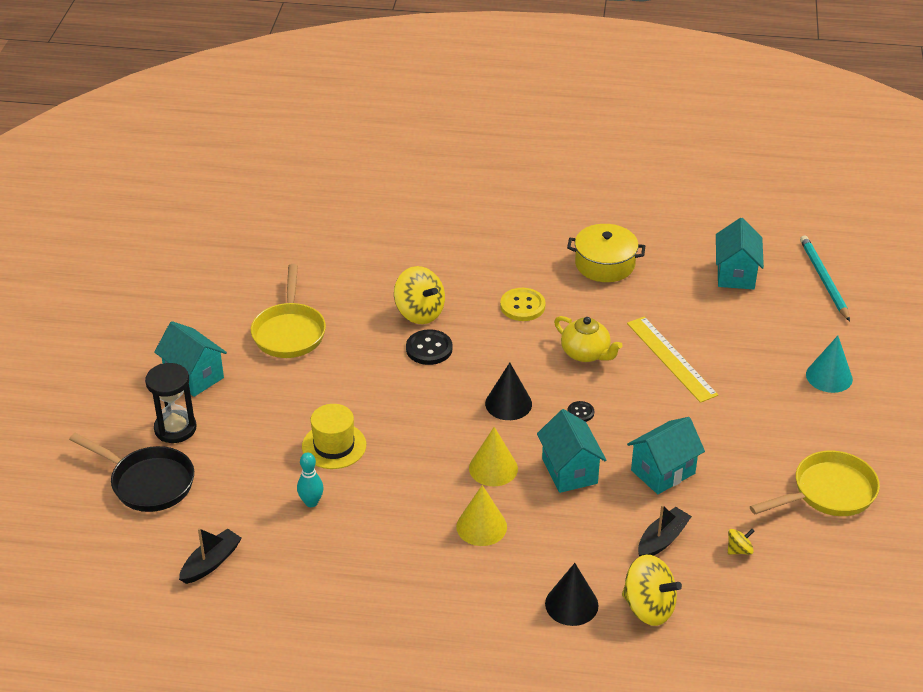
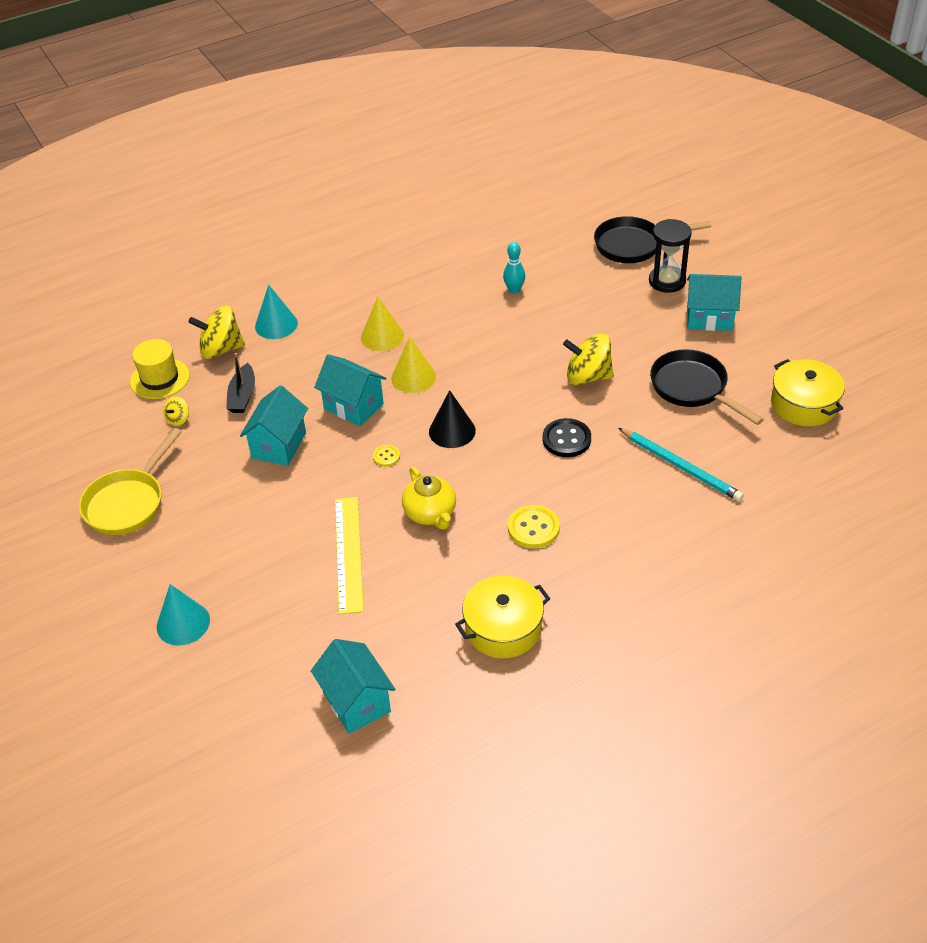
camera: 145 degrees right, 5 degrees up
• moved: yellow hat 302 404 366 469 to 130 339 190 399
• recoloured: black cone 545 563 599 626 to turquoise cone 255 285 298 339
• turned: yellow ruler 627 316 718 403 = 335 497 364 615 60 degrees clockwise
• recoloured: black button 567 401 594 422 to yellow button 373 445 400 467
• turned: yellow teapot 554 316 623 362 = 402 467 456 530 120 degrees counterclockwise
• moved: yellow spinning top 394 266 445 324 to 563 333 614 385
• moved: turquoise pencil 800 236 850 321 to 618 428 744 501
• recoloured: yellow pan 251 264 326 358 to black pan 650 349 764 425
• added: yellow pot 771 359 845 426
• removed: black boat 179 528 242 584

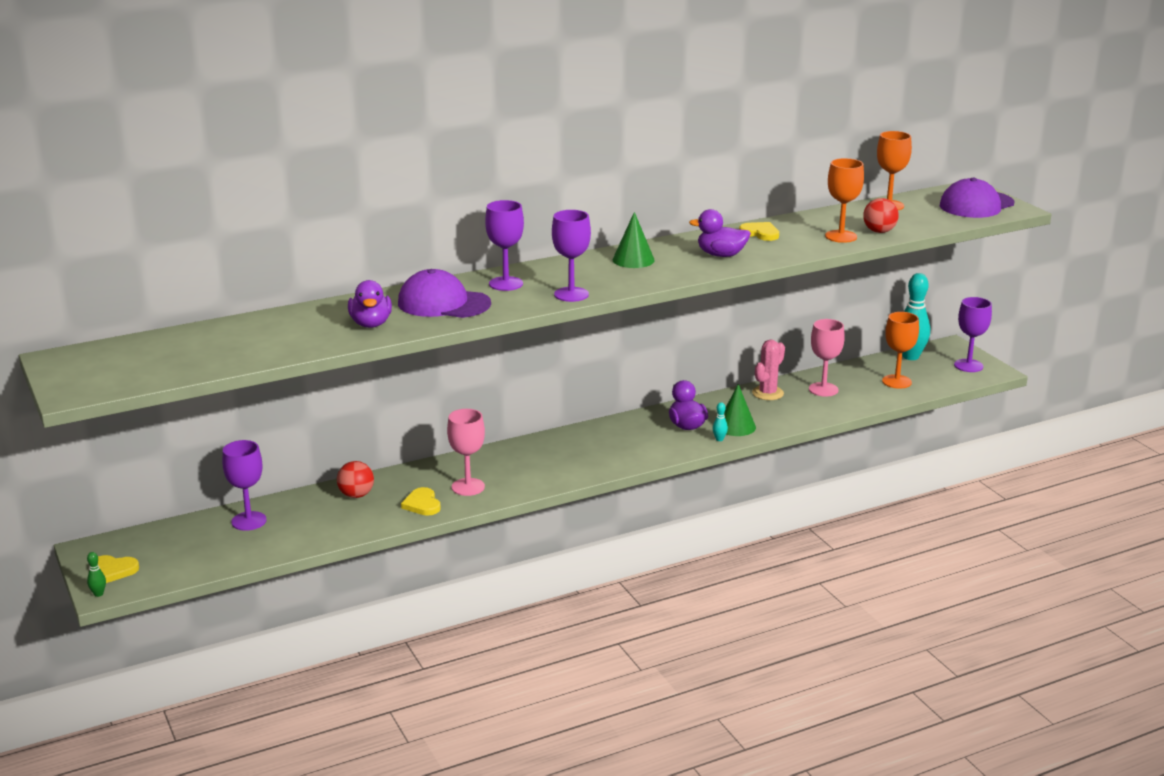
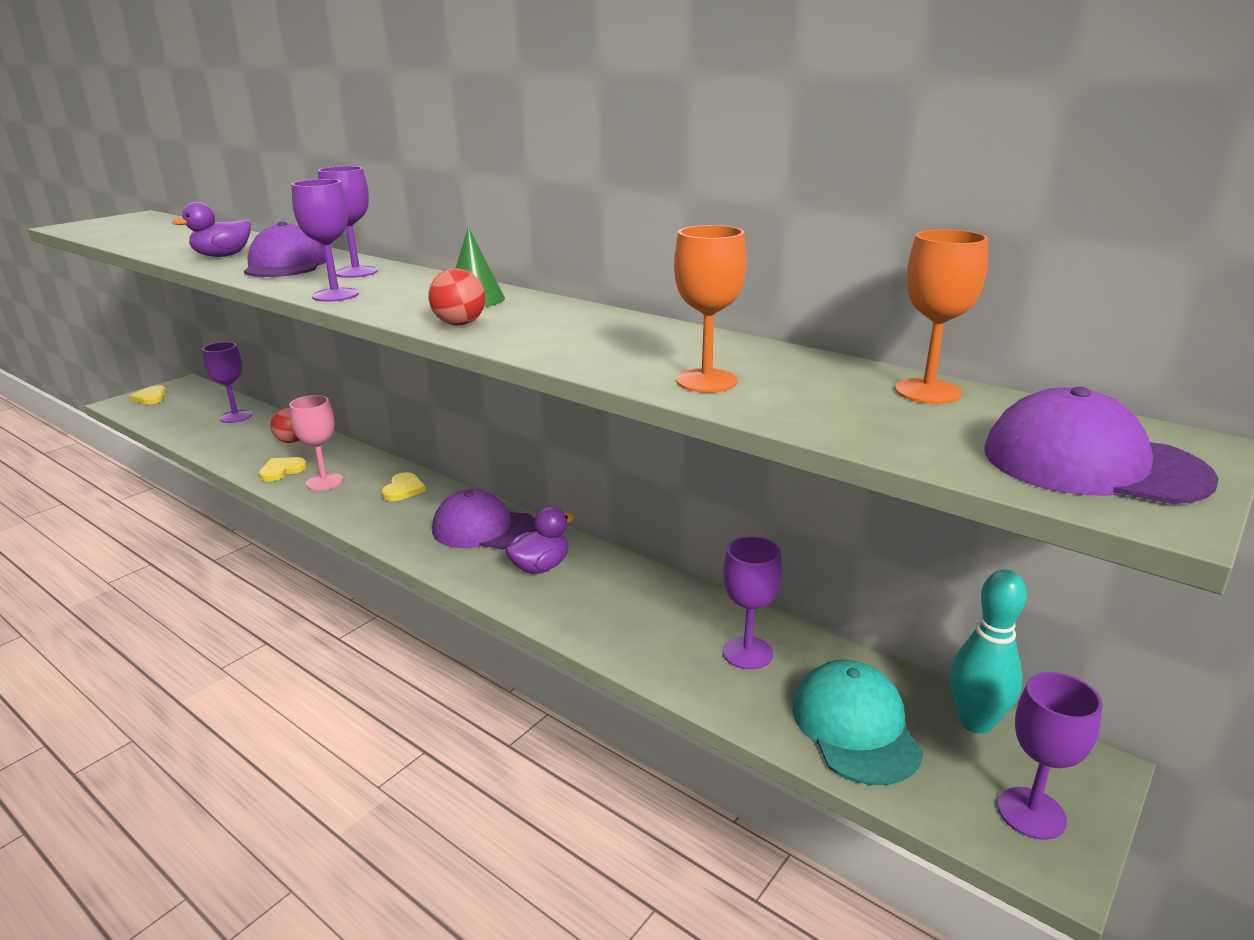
camera: 65 degrees right, 0 degrees up
• moved: yellow heart 739 222 779 241 to 381 472 426 501
• moved: red ball 863 198 899 233 to 428 268 485 326
• added: purple cap 432 489 536 550
• recoloured: pink goblet 809 319 845 397 to purple goblet 723 536 782 670
• replaced: orange goblet 882 312 919 389 to turquoise cap 792 660 923 785
• removed: green bowling pin 87 552 106 597
• removed: purple duck 689 209 751 257
• removed: turquoise bowling pin 713 402 728 441
• removed: green cone 724 384 756 436
• removed: pink cactus 752 340 785 400

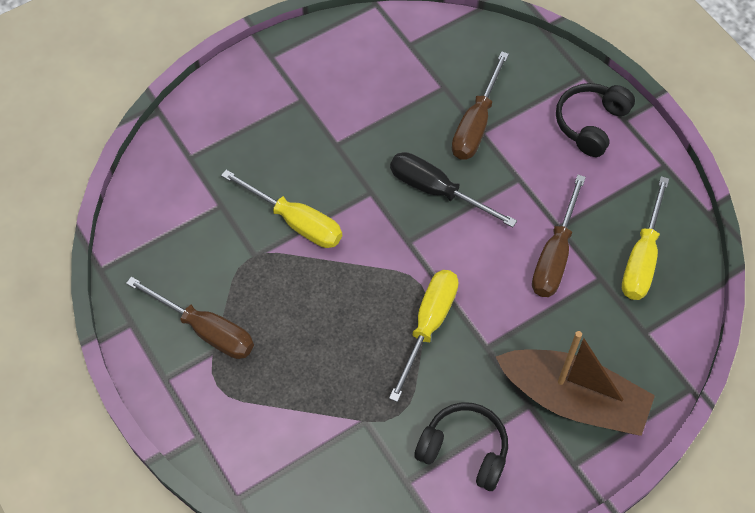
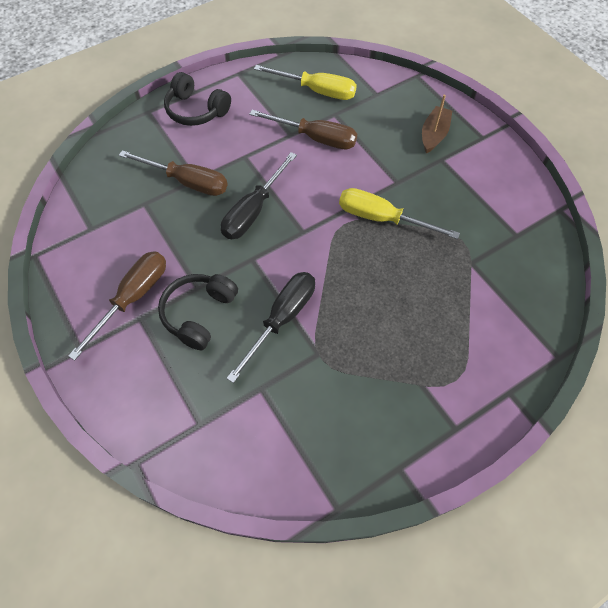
camera: 90 degrees left, 0 degrees up
• moved: brown screwdriver 126 277 254 359 to 68 251 166 360
• moved: black headphones 414 402 508 491 to 158 274 238 350
• recoloured: yellow screwdriver 221 170 342 248 to black screwdriver 226 272 315 383
• resized: brown boat 496 331 655 436 = 422 95 452 154 x0.52

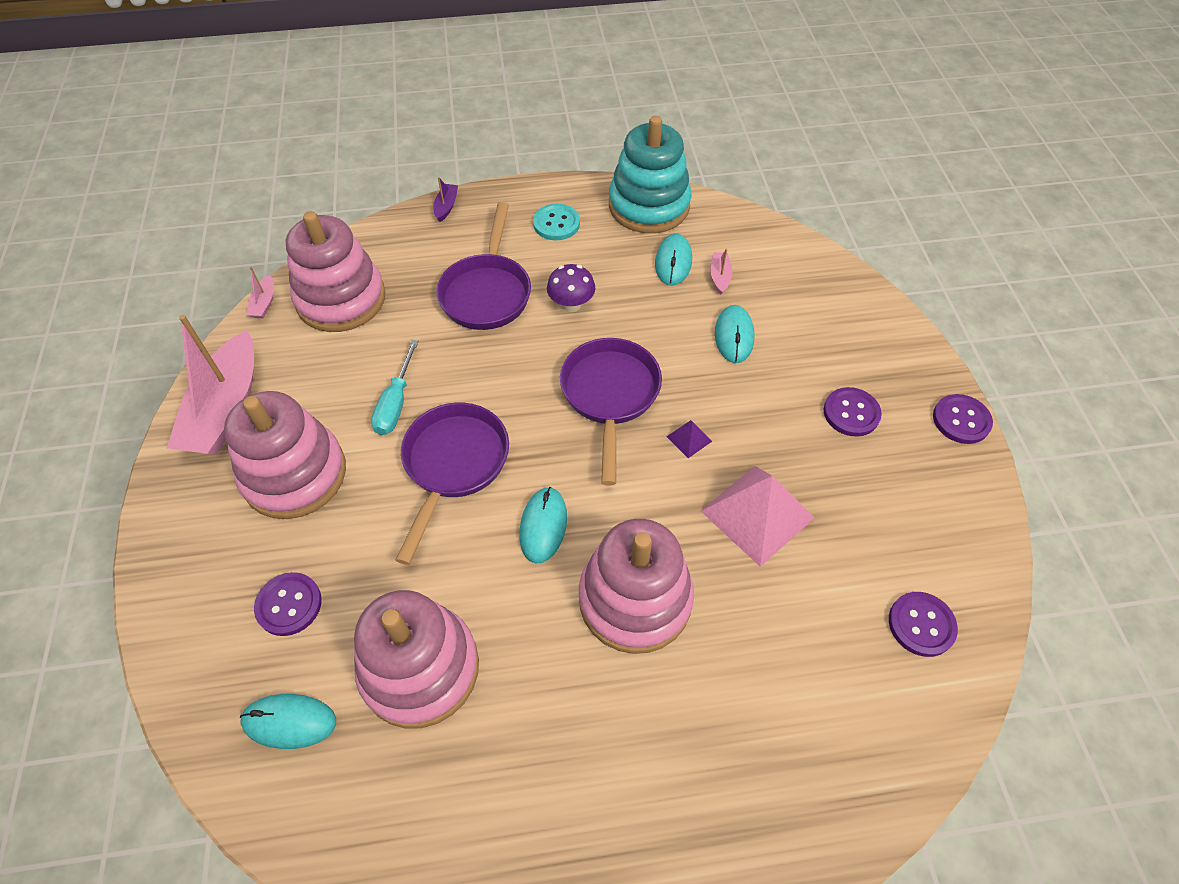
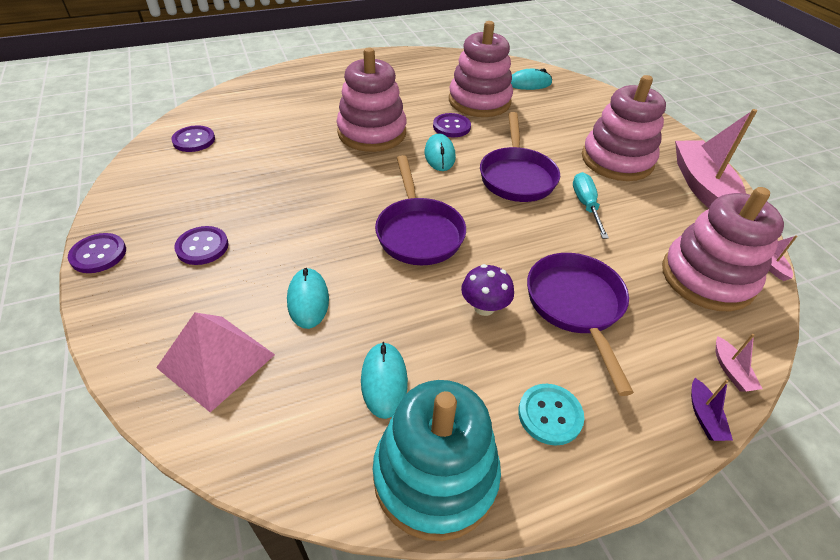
camera: 165 degrees right, 10 degrees down
• moved: pink pyramid 701 466 815 567 to 156 312 275 412
• moved: purple button 254 572 322 636 to 433 113 471 137
• moved: pink boat 710 249 732 295 to 716 334 762 392
• removed: purple pyramid 667 420 712 458

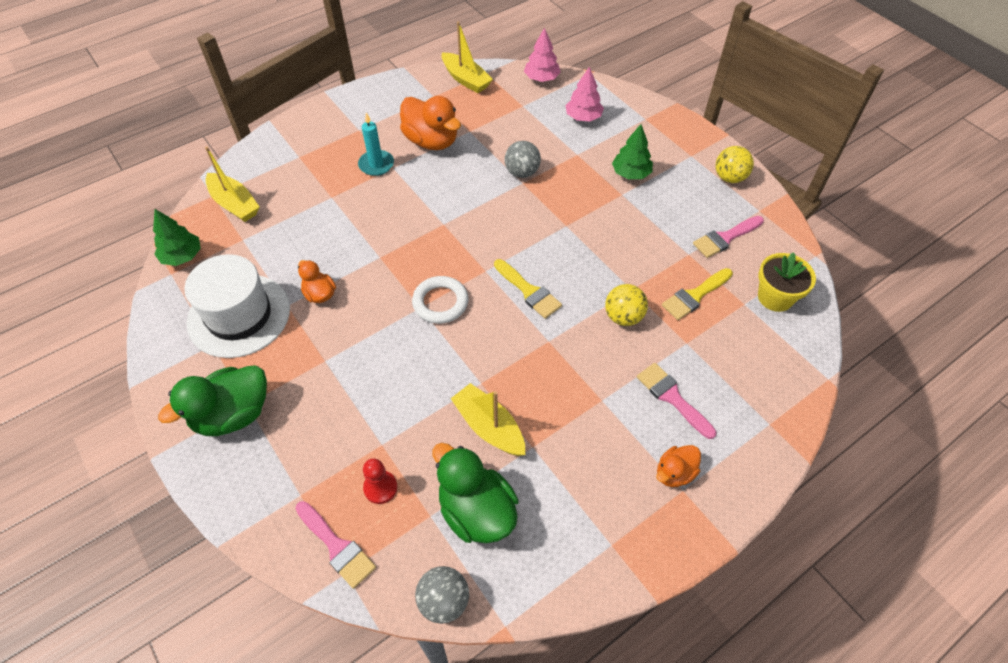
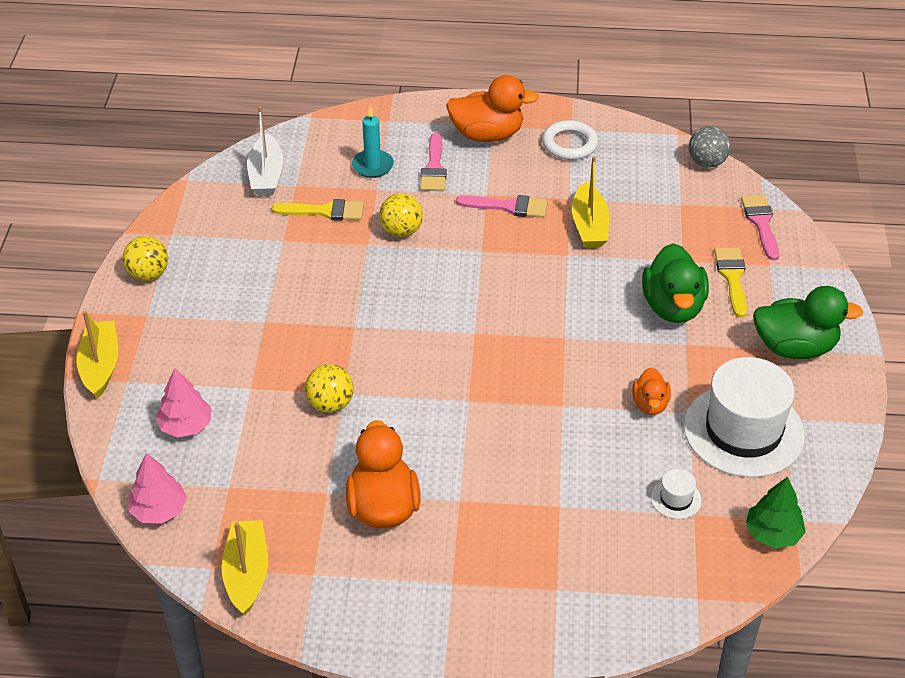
camera: 140 degrees left, 10 degrees down
• moved: yellow boat 205 146 259 222 to 76 311 118 399
• replaced: yellow flower pot 758 252 816 312 to white boat 247 106 283 196
• recoloured: grey ball 505 141 541 178 to yellow ball 305 364 354 413
• moved: turquoise candle 358 113 394 176 to 352 106 394 178
• resized: orange duck 656 445 701 487 = 446 75 539 142 x1.82
• moved: pink brush 693 216 764 258 to 456 195 548 218
• moved: white ring 412 276 468 324 to 542 120 598 160
• moved: green duck 433 443 518 543 to 642 243 709 323
• added: white hat 651 469 702 519
• moved: yellow brush 494 259 562 319 to 714 247 747 318
• removed: red pawn 363 458 397 504
• removed: green tree 612 124 653 179

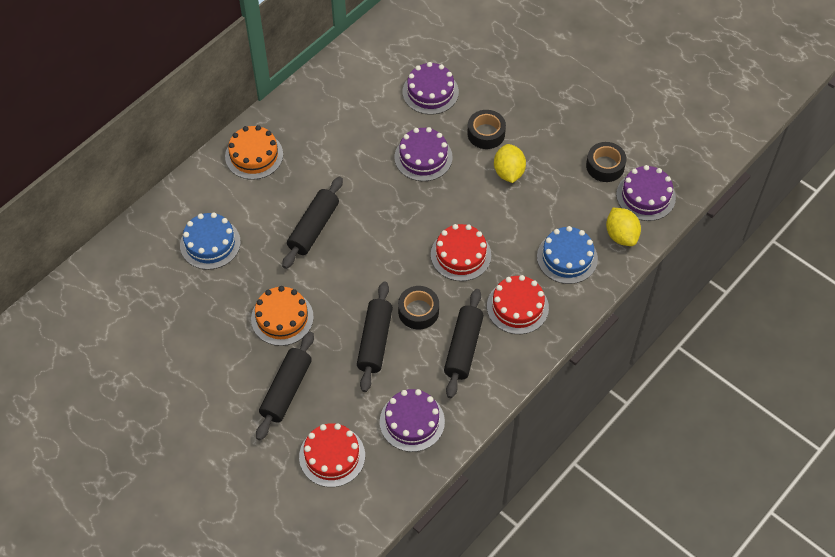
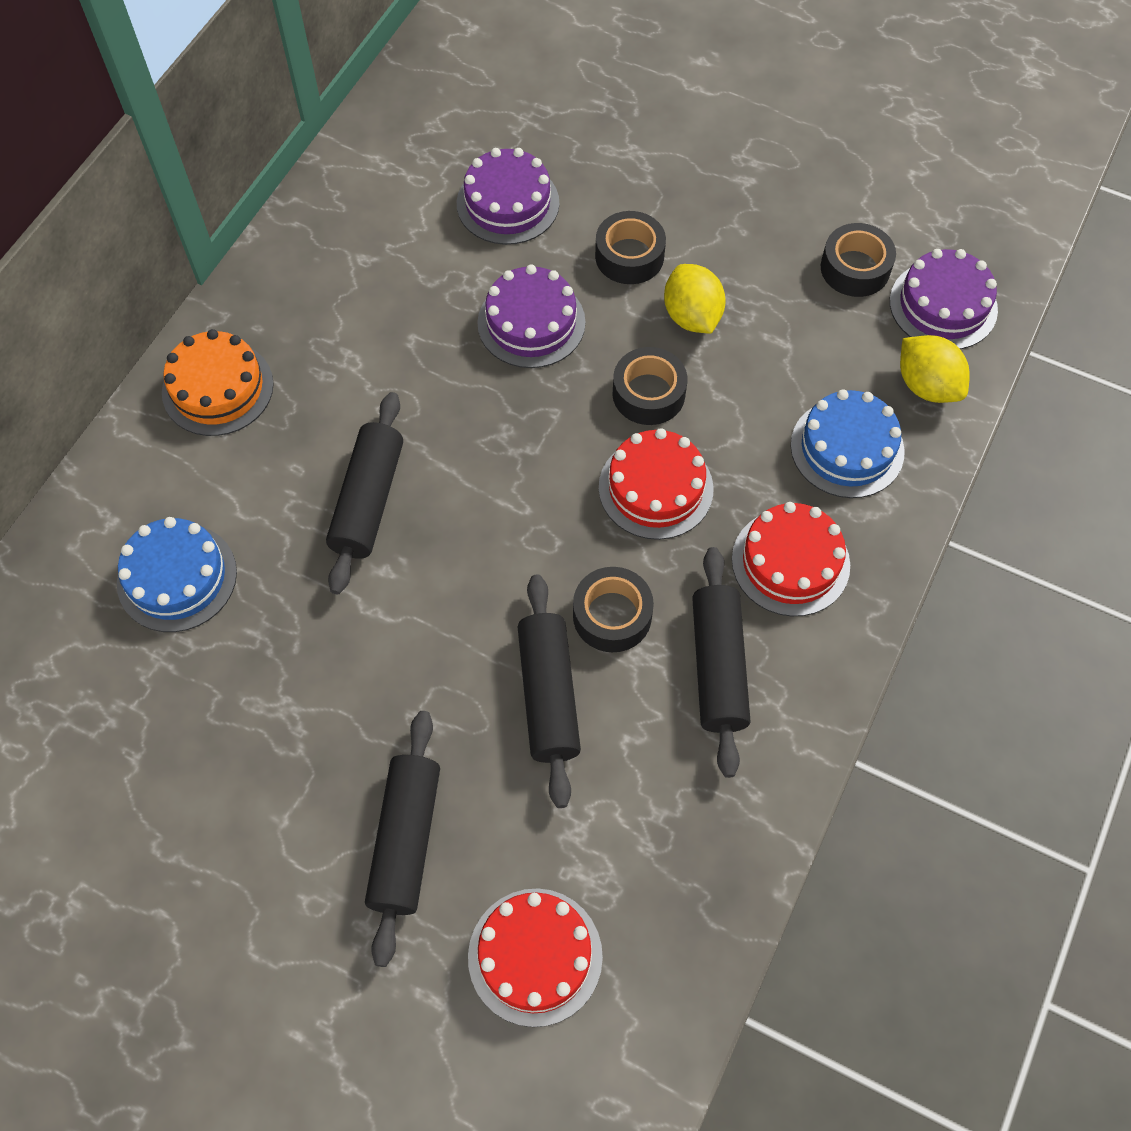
camera: 15 degrees left, 5 degrees up
• added: black tape 613 347 687 425
• removed: orange cake 251 286 314 346
• removed: purple cake 380 389 445 452

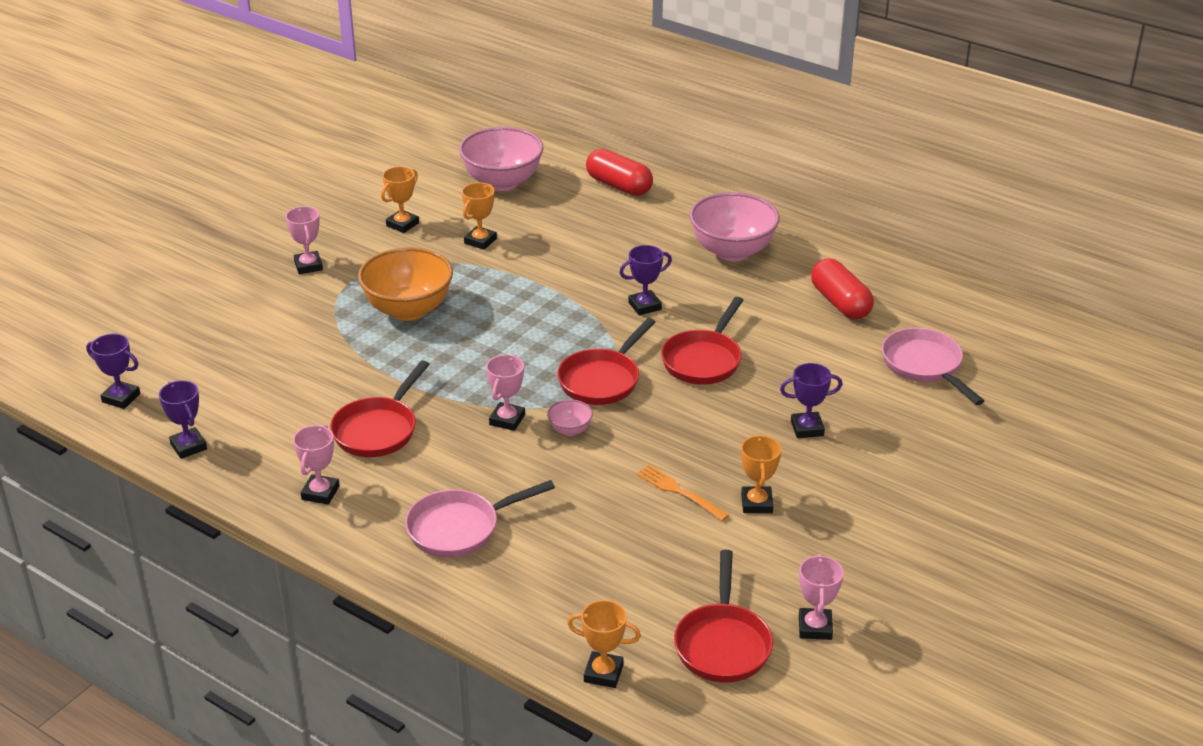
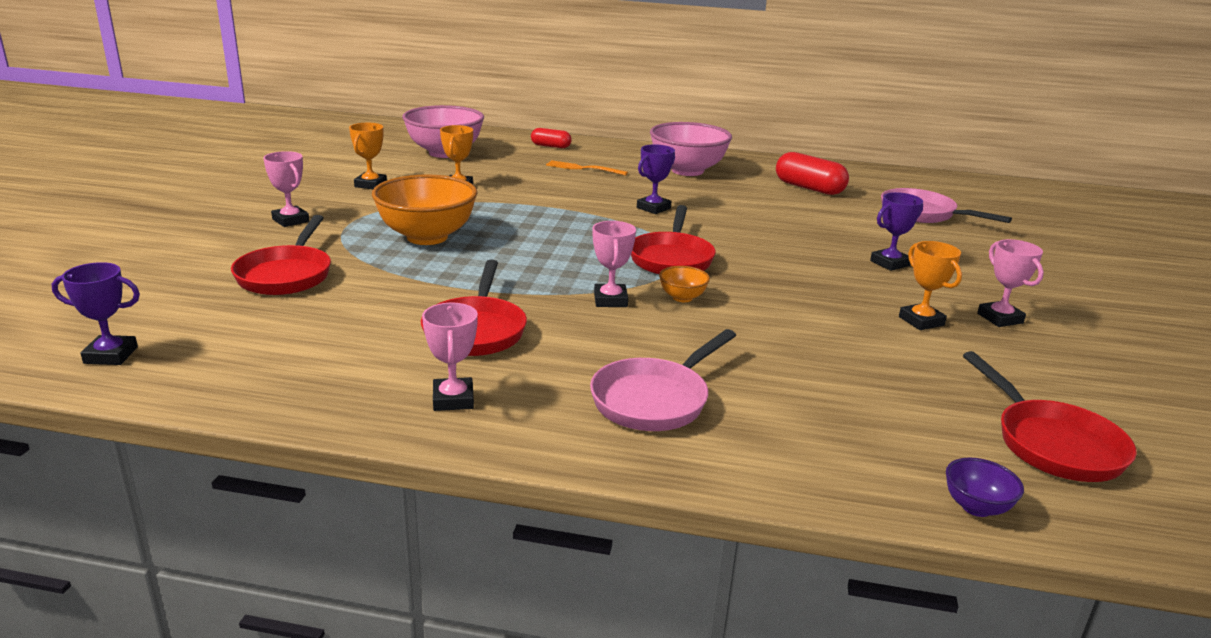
camera: 25 degrees left, 10 degrees down
• moved: red pan 661 297 744 384 to 231 215 331 295
• resized: red capsule 586 149 653 196 = 531 128 572 148 x0.60
• moved: orange fork 636 465 729 521 to 546 160 628 176
• recoloured: pink bowl 547 400 593 436 to orange bowl 659 266 710 302
• replaced: orange trophy 567 600 641 688 to purple bowl 946 458 1024 517
• moved: pink trophy 799 554 844 640 to 977 239 1044 327
• removed: purple trophy 159 380 207 459

